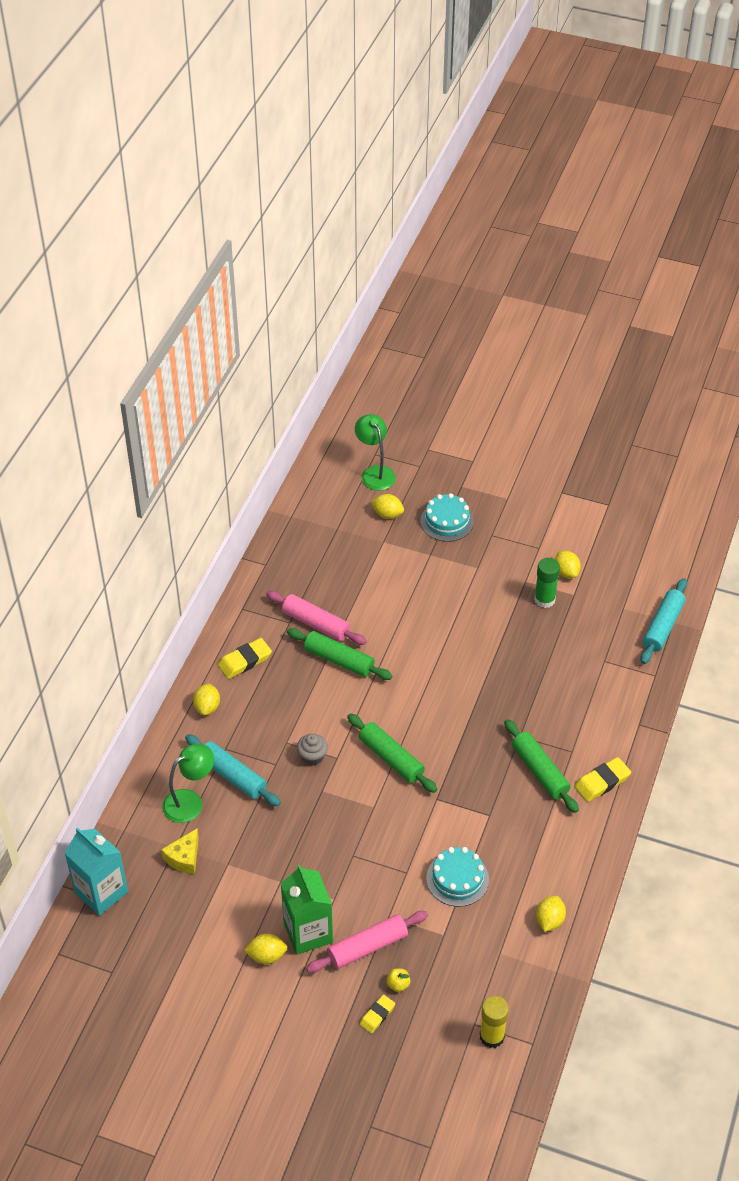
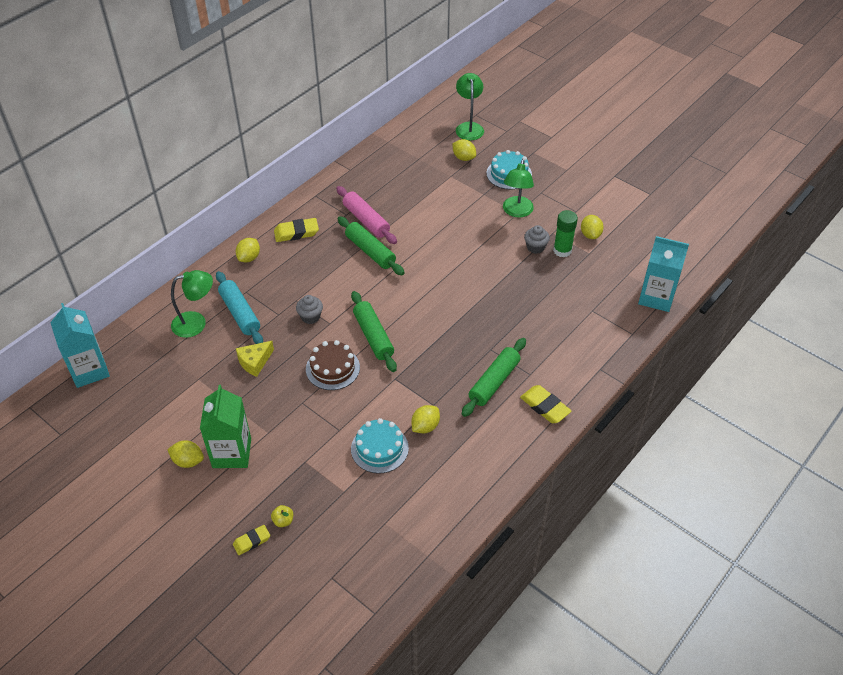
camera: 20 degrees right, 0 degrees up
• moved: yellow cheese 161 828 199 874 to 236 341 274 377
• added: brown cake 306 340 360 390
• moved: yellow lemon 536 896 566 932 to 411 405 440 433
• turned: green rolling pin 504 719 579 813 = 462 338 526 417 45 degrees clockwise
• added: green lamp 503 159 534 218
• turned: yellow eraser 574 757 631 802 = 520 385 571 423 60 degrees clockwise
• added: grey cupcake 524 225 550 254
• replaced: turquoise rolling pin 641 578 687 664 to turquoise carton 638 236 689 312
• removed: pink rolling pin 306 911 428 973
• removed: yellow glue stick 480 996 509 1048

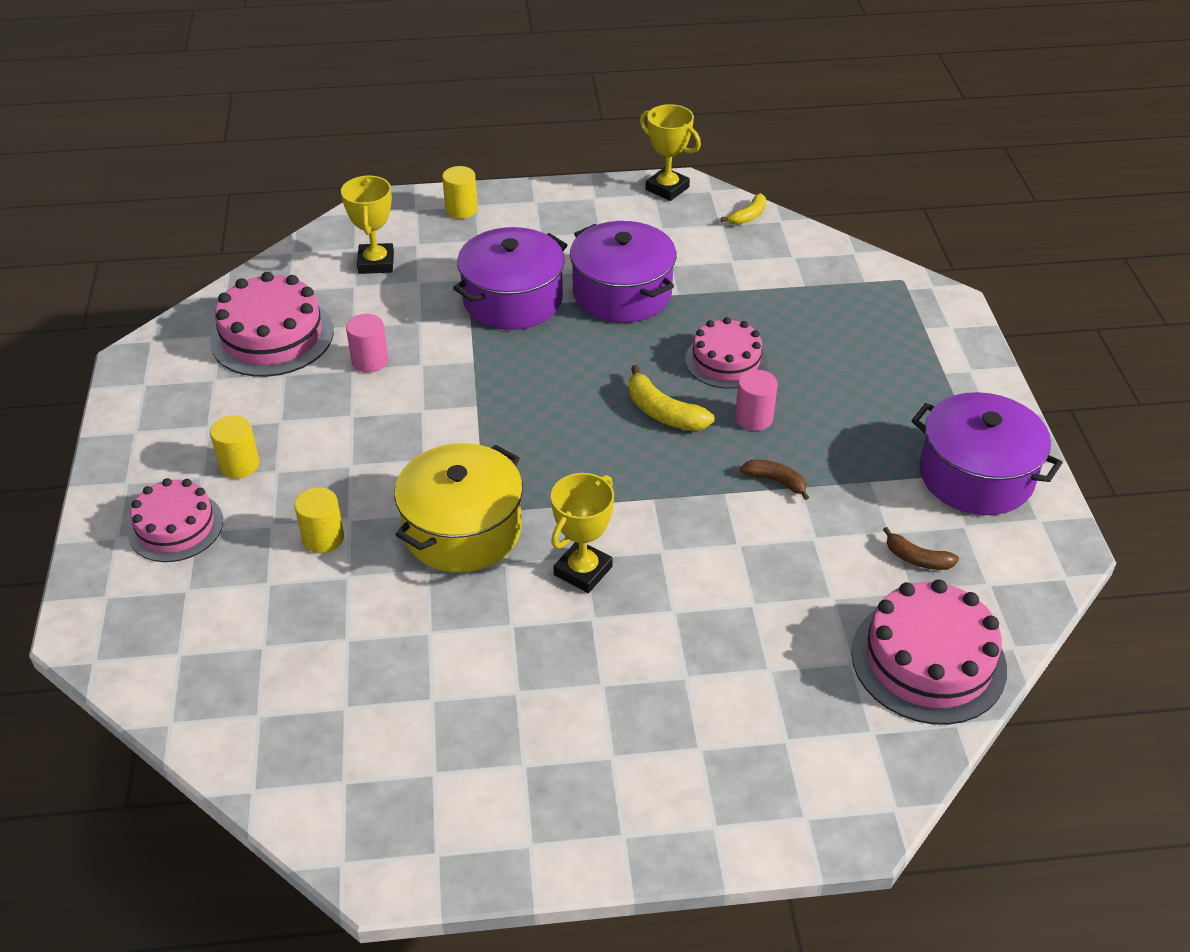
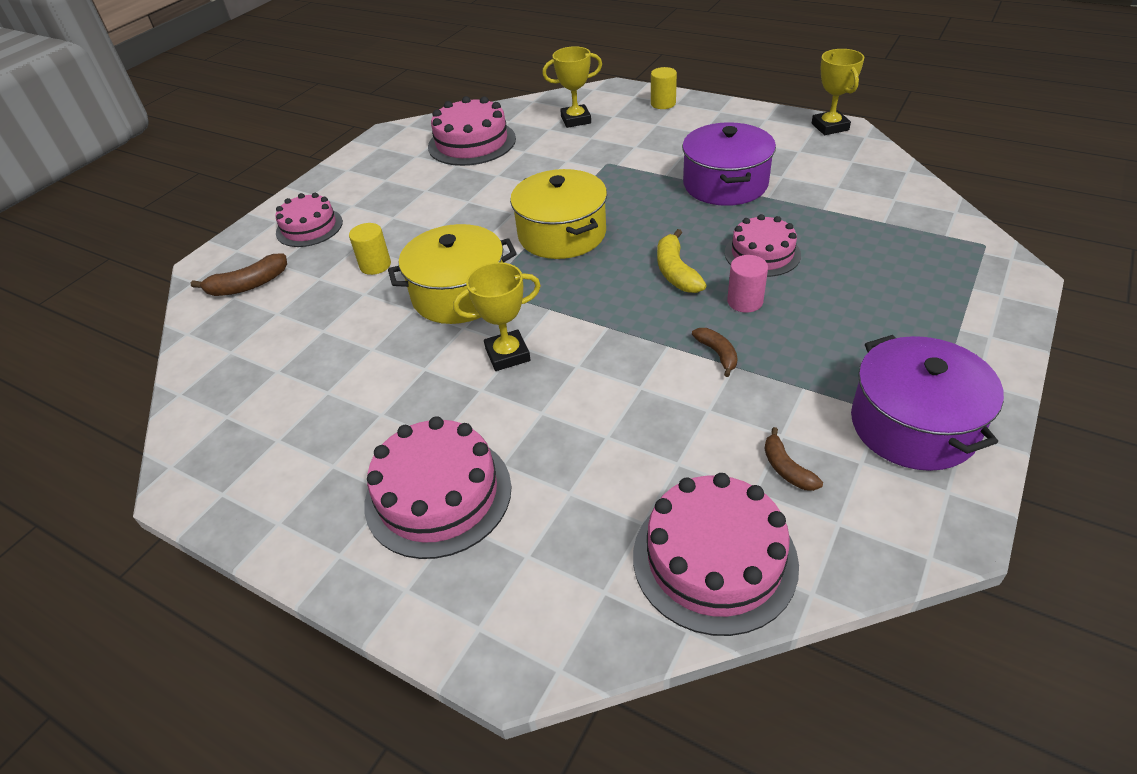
camera: 40 degrees right, 0 degrees up
• added: brown banana 191 254 287 296
• added: pink cake 364 416 512 559
• added: yellow pot 510 169 607 259
• turned: yellow trophy 341 176 394 274 = 542 46 602 128 45 degrees clockwise
• removed: yellow cylinder 210 415 260 479
• removed: pink cylinder 346 314 388 373
• removed: purple pot 453 227 567 330
• removed: yellow banana 721 193 766 225

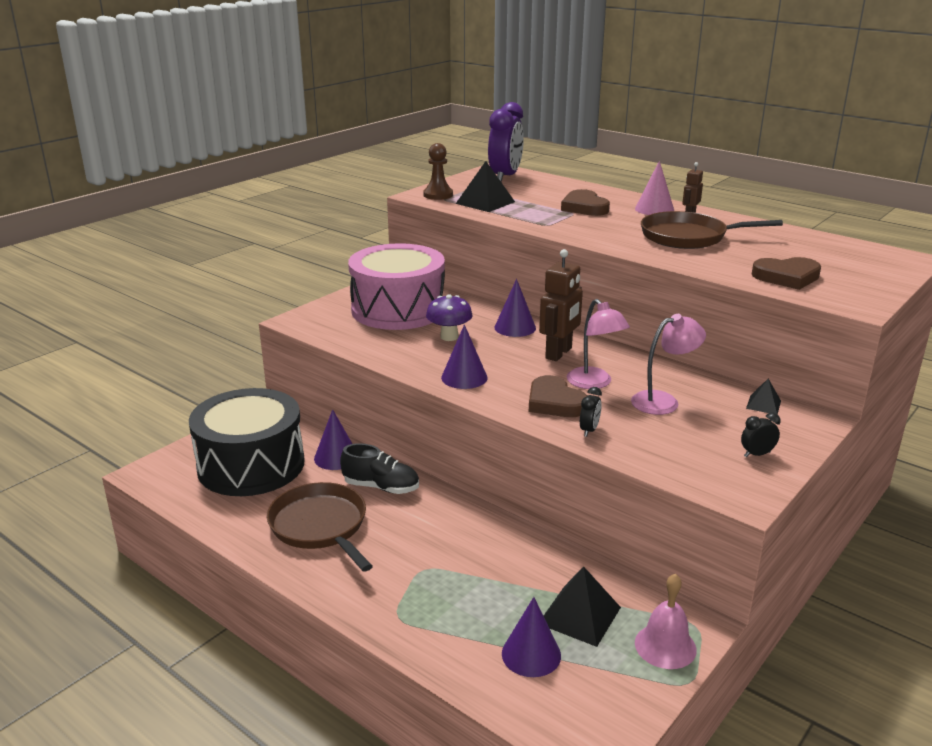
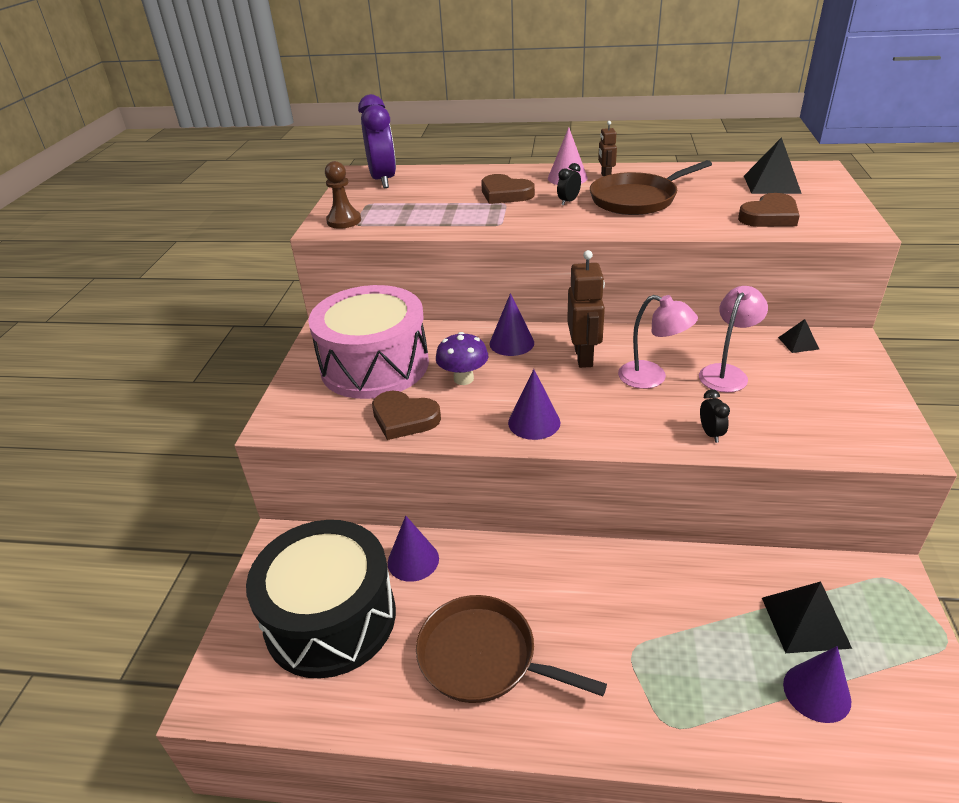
camera: 30 degrees left, 10 degrees up
• moved: brown heart 529 375 587 417 to 372 391 441 440
• moved: black clock 741 413 780 457 to 557 163 581 205
• moved: black pyramid 456 161 515 212 to 744 137 802 194
• removed: black shoe 340 443 419 494
• removed: pink bell 635 574 697 669

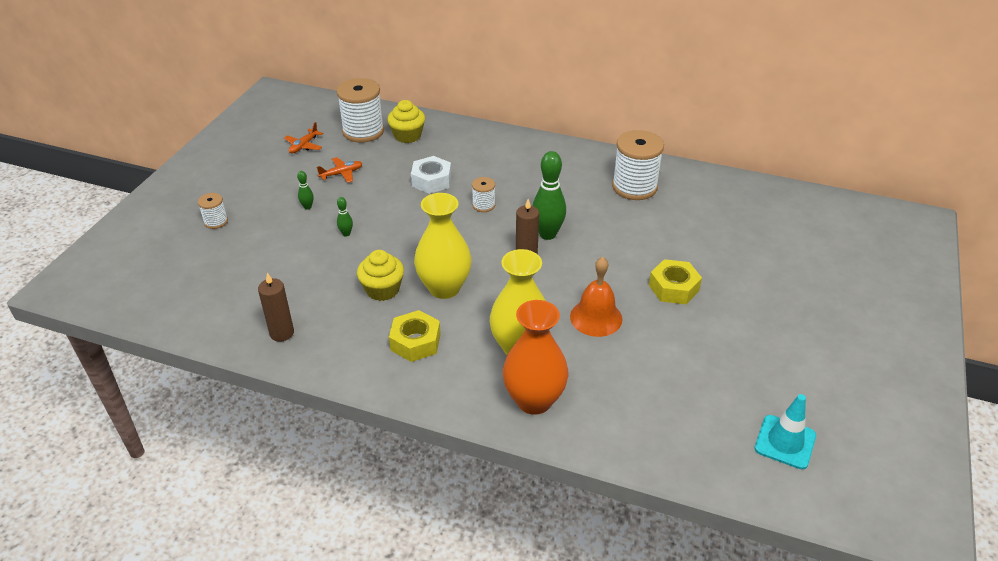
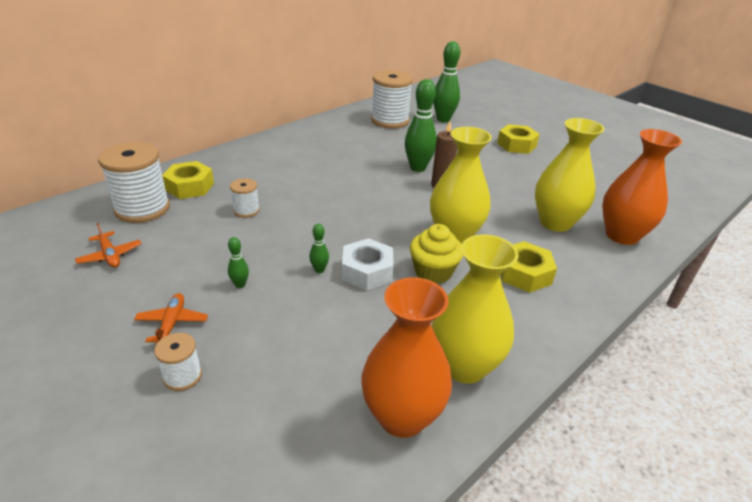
camera: 65 degrees left, 5 degrees down
• moved: orange plane 317 157 362 183 to 134 293 208 342
• replaced: yellow cupcake 387 100 425 143 to yellow nut 162 161 214 199
• moved: white spool 472 177 495 212 to 230 178 260 218
• moved: white nut 411 156 451 194 to 342 238 394 290
• added: orange vase 361 277 452 438
• replaced: brown candle 258 273 294 342 to yellow vase 432 234 519 384
• added: green bowling pin 433 41 460 123
• removed: orange bell 570 257 622 337
• removed: turquoise traffic cone 755 394 816 469

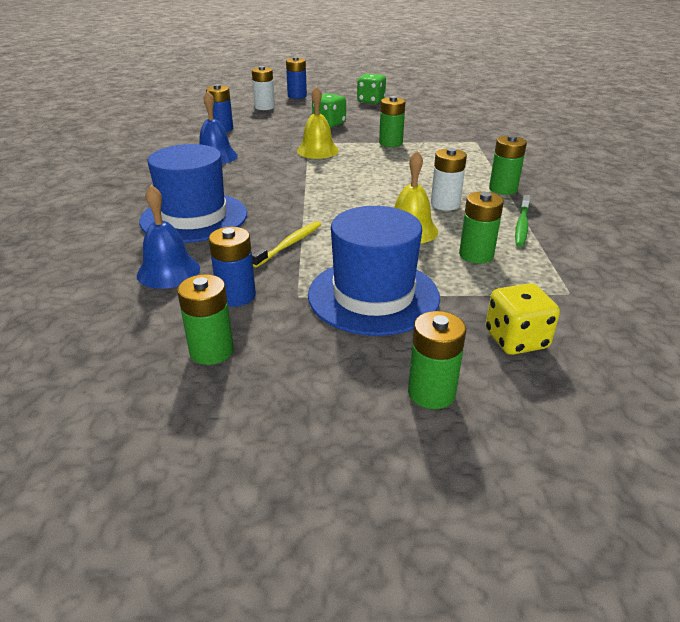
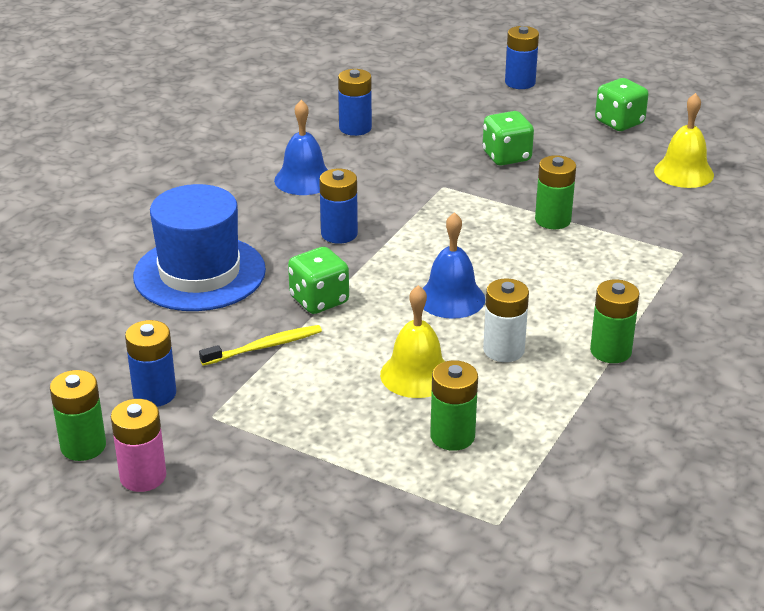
camera: 30 degrees right, 0 degrees up
• added: pink battery 111 399 166 492
• added: green dice 288 247 349 314
• added: blue battery 319 169 358 244
• moved: blue bell 137 185 200 289 to 423 212 485 319
• moved: yellow bell 297 86 339 159 to 654 93 714 188
• removed: white battery 252 66 275 110
• removed: blue hat 308 206 440 336
• removed: green battery 408 311 466 409
• removed: yellow dice 486 283 560 355
• removed: green toothbrush 515 195 530 247

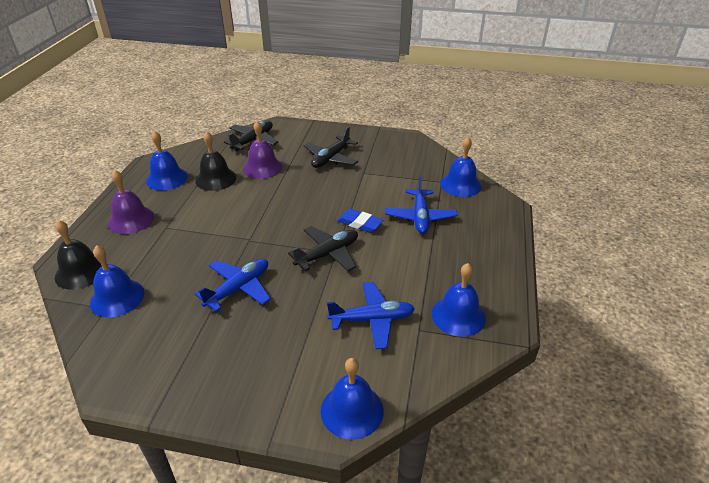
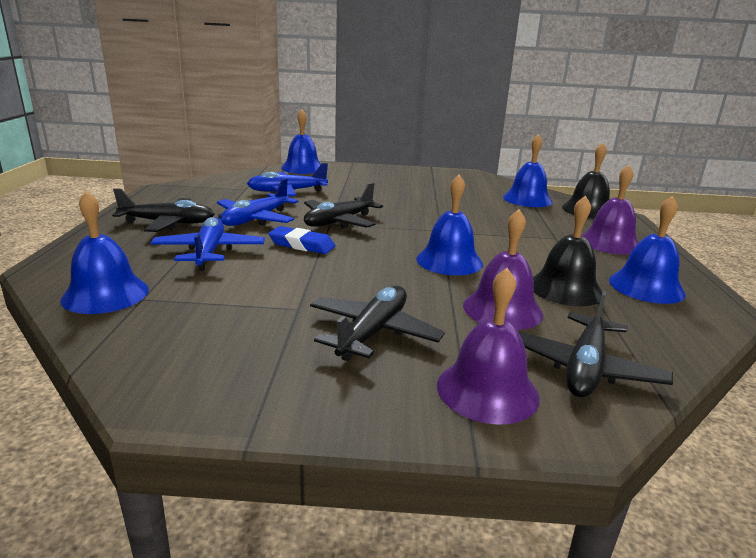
camera: 170 degrees right, 15 degrees down
• added: black plane 112 188 215 232
• moved: blue plane 195 259 271 312 to 217 178 299 226
• moved: blue bell 432 263 486 337 to 416 175 483 275
• added: purple bell 437 268 540 425

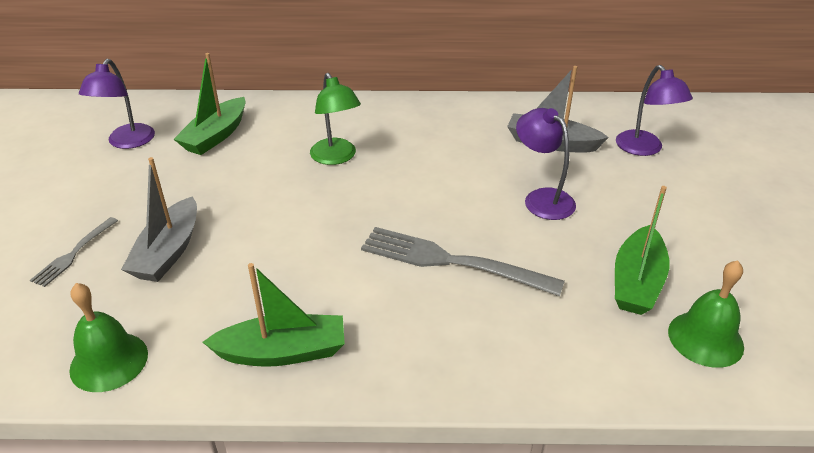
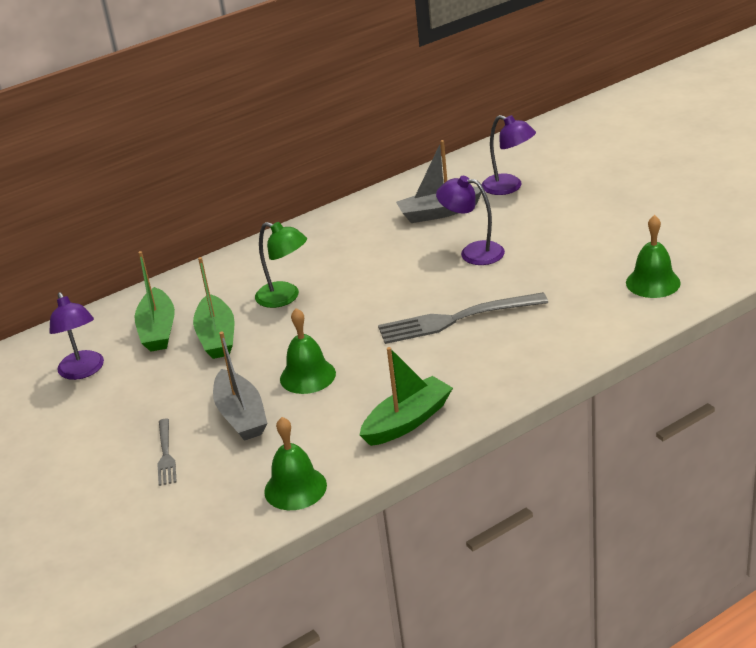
camera: 30 degrees left, 5 degrees down
• moved: green boat 615 186 669 315 to 193 257 234 359
• added: green bell 280 308 336 394

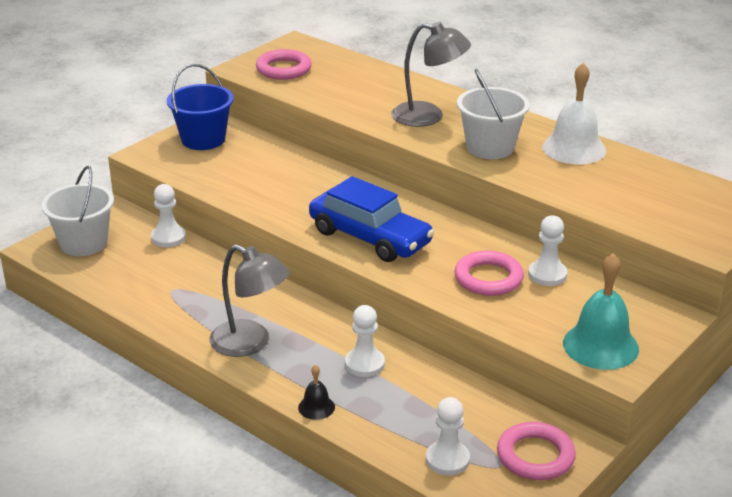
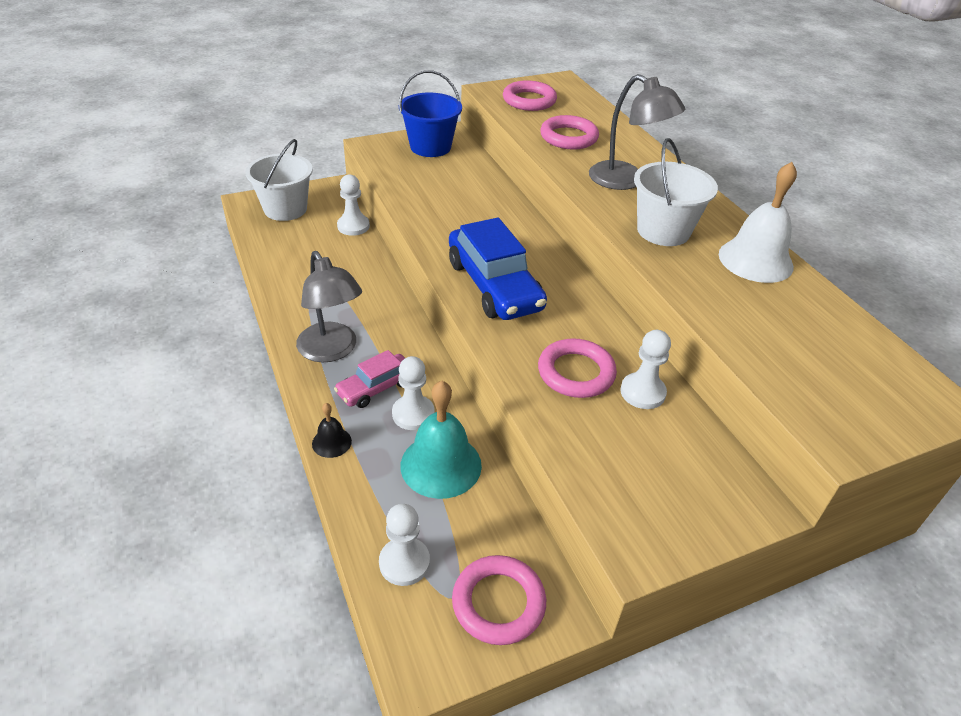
camera: 25 degrees right, 10 degrees up
• added: pink car 334 350 405 408
• moved: turquoise bell 563 253 639 370 to 400 381 482 499
• added: pink ring 540 115 599 150

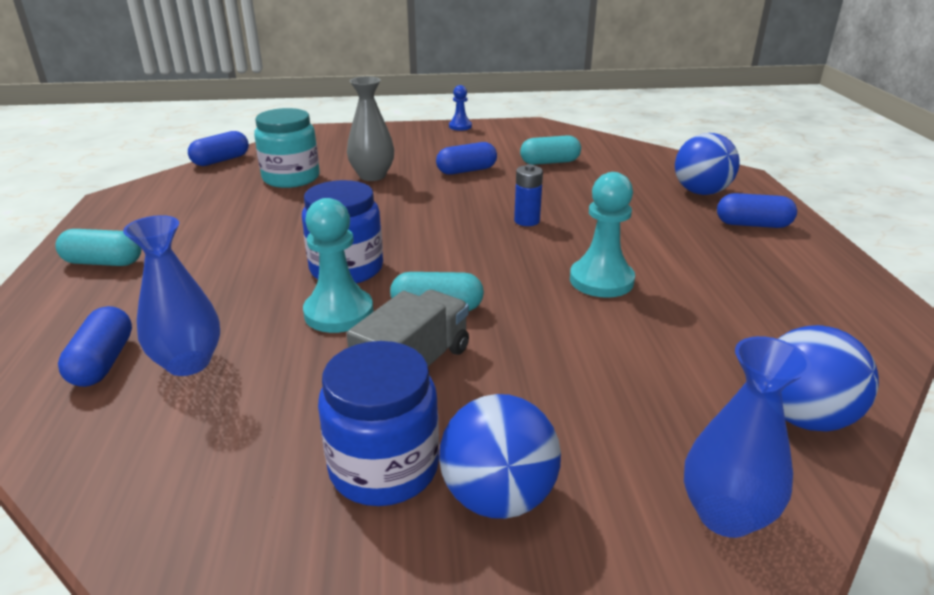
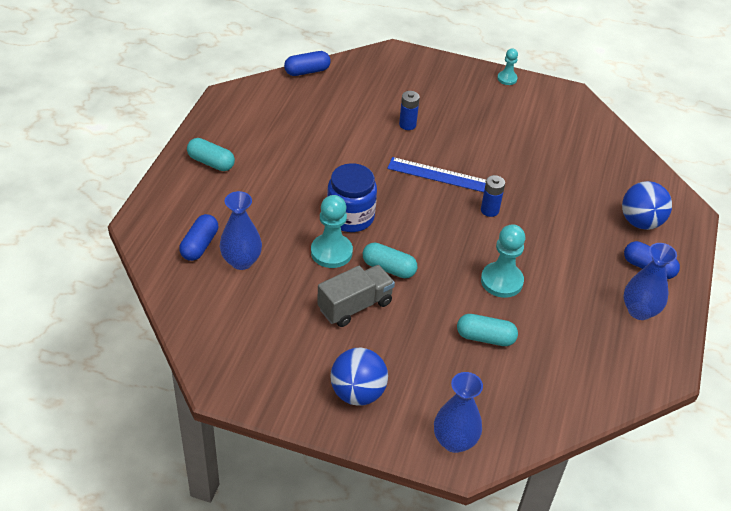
camera: 20 degrees right, 15 degrees up
• added: blue ruler 387 157 486 192
• replaced: grey vase 347 76 394 181 to blue battery 399 91 420 130
• moved: turquoise capsule 520 135 581 165 to 457 314 518 346
• recoloured: blue pawn 449 85 472 131 to turquoise pawn 497 48 518 85
• added: blue vase 624 243 677 320
• removed: turquoise jar 254 108 320 188
• removed: blue jar 318 341 439 506
• removed: blue capsule 436 142 497 175
• removed: blue ball 778 325 879 431

